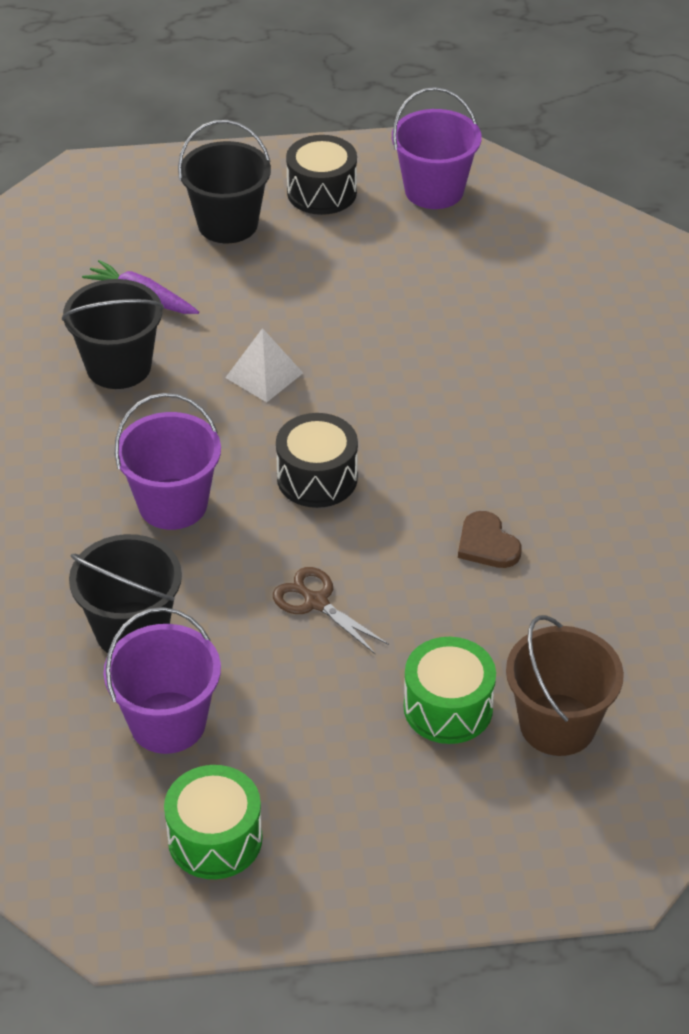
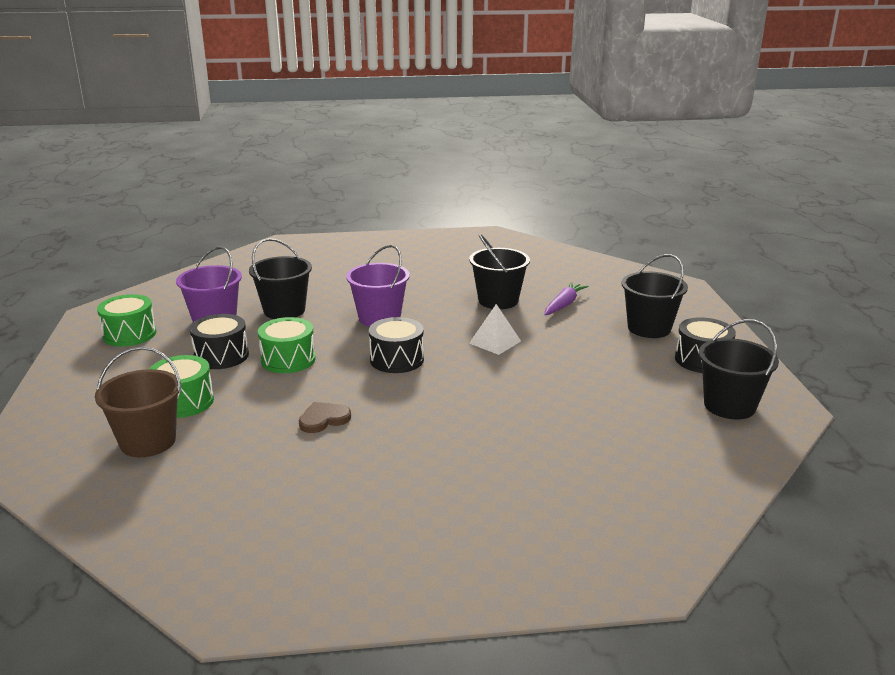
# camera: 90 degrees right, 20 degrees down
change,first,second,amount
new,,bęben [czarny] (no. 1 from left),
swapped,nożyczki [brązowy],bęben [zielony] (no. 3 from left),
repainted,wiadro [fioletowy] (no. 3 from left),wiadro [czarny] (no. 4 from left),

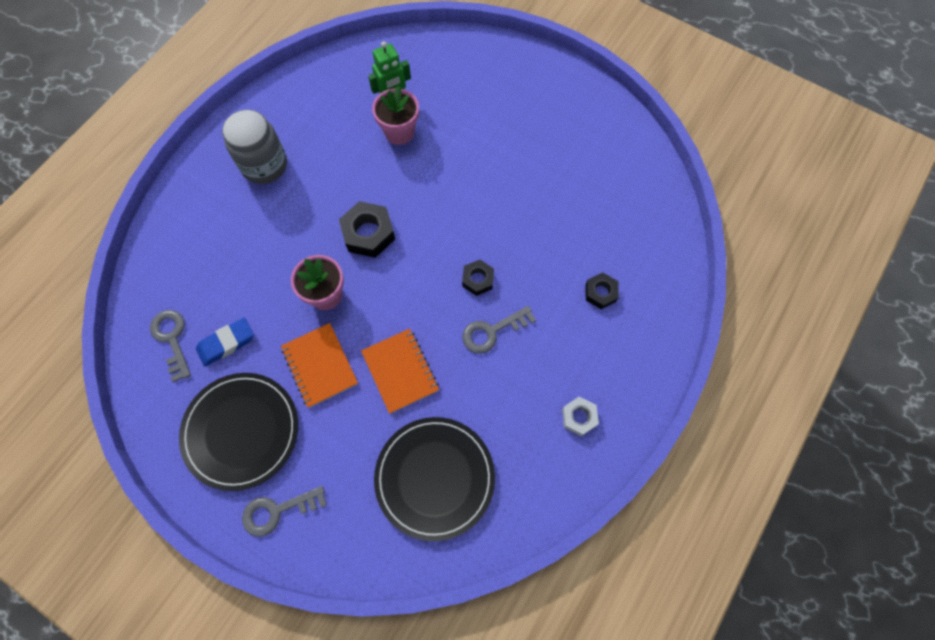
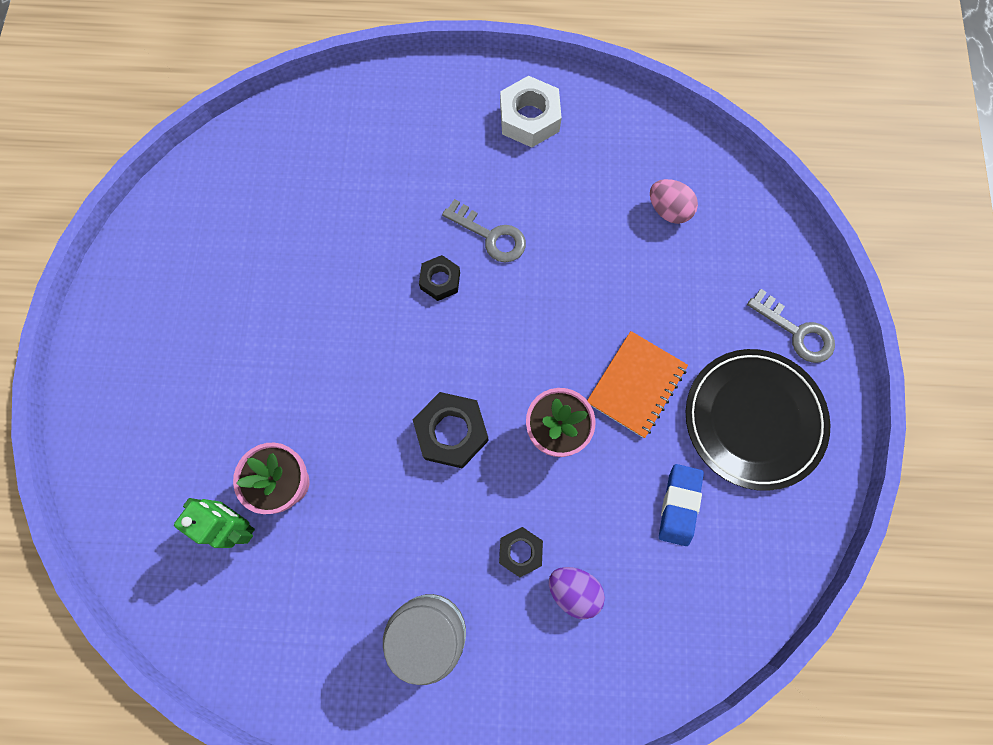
# camera: 120 degrees left, 5 degrees up
change,first,second,amount
shifted,nakrętka [czarny] (no. 3 from left),,
scaled,nakrętka [biały],,x1.64
new,,jajko [fioletowy],
swapped,talerz [czarny] (no. 2 from left),jajko [różowy],
rotated,gumka do mazania [niebieski],,75 degrees clockwise
gone,klucz [szary] (no. 1 from left),,
gone,zeszyt [pomarańczowy] (no. 2 from left),,

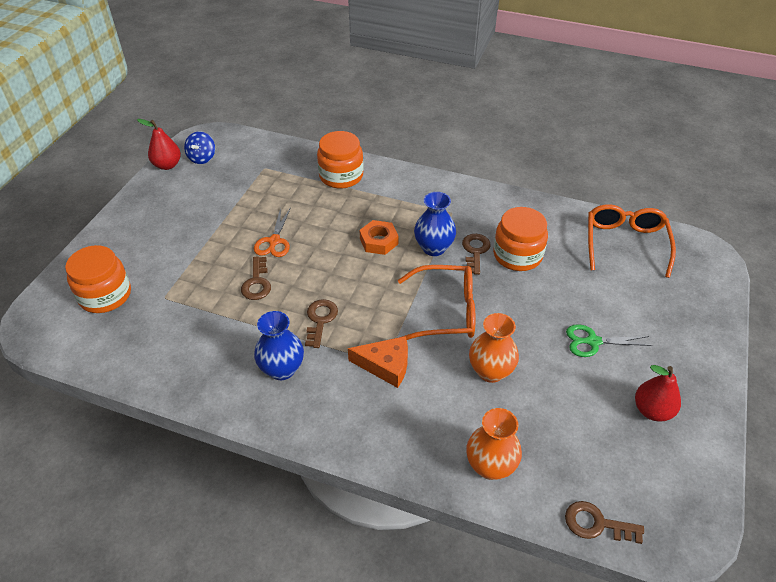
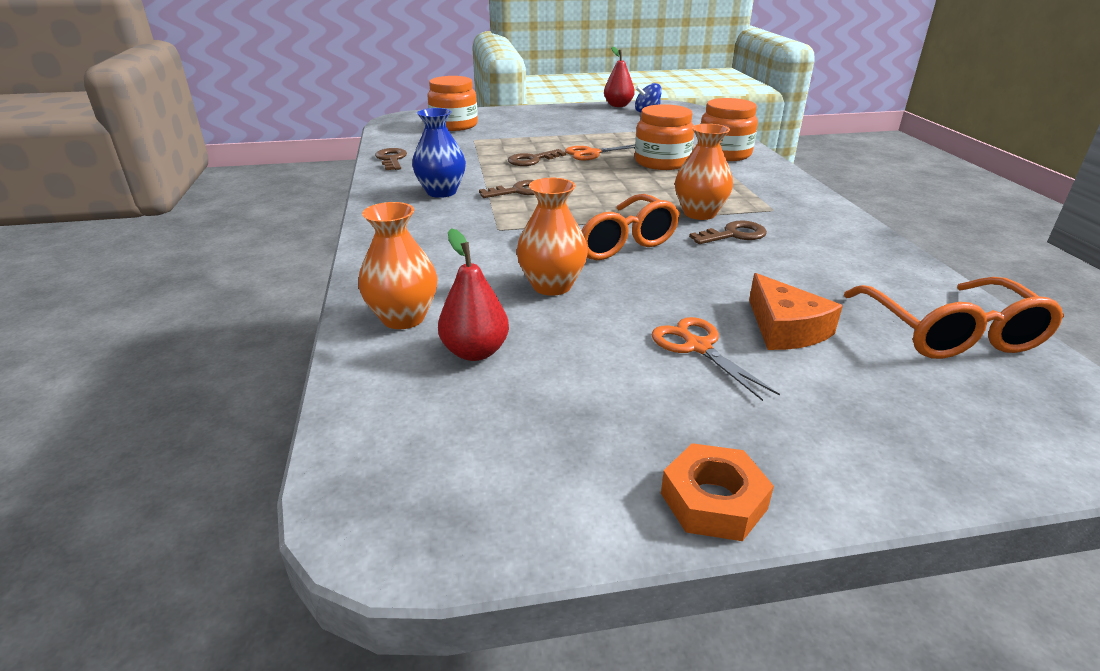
# camera: 60 degrees right, 15 degrees down
change,first,second,amount
shifted,klucz [brązowy] (no. 4 from left in the first image),klucz [brązowy] (no. 1 from left),
shifted,gruszka [czerwony] (no. 2 from left in the first image),gruszka [czerwony] (no. 1 from left),
shifted,słoik [pomarańczowy] (no. 3 from left in the first image),słoik [pomarańczowy] (no. 2 from left),
repainted,nożyczki [zielony],nożyczki [pomarańczowy] (no. 2 from left),
shifted,nakrętka [pomarańczowy],,
repainted,wazon [niebieski] (no. 2 from left),wazon [pomarańczowy] (no. 3 from left),
shifted,ser [pomarańczowy],,
rotated,okulary [pomarańczowy] (no. 2 from left),,105 degrees clockwise

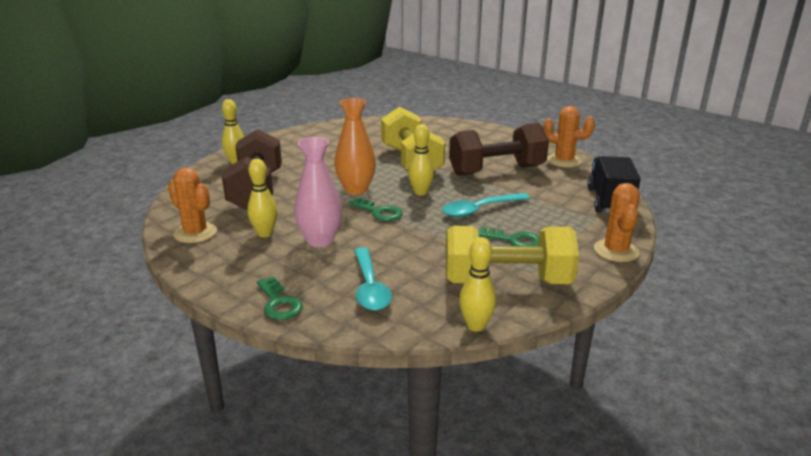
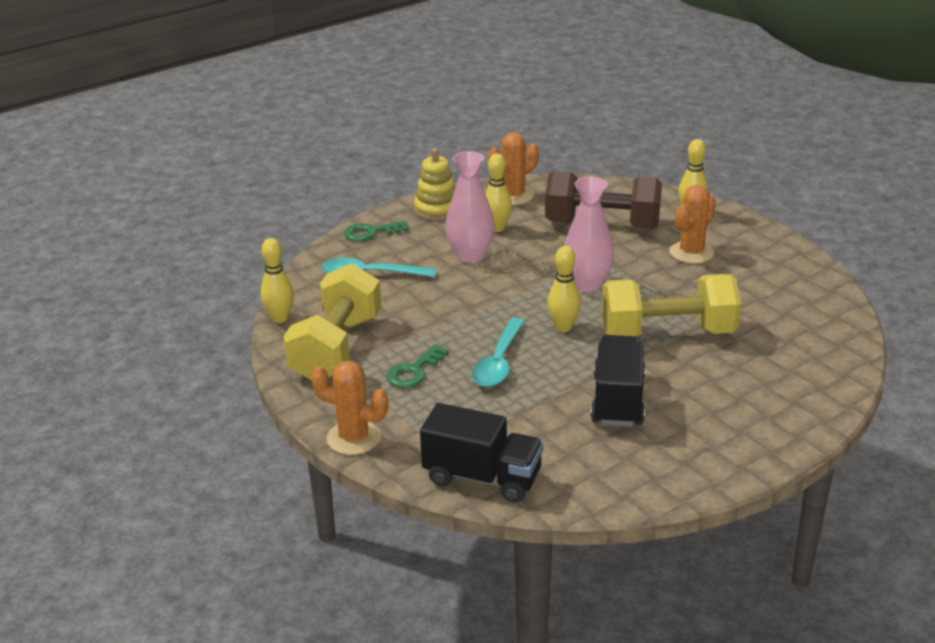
# camera: 105 degrees right, 5 degrees up
change,first,second,amount
new,,zabawka nakładanka [żółty],
rotated,łyżka [turkusowy] (no. 2 from left),,150 degrees counterclockwise
repainted,wazon [pomarańczowy],wazon [różowy] (no. 2 from left),
swapped,hantel [brązowy] (no. 2 from left),ciężarówka [czarny] (no. 2 from left),
shifted,kaktus [pomarańczowy] (no. 2 from left in the first image),kaktus [pomarańczowy] (no. 3 from left),
gone,klucz [zielony] (no. 2 from left),,

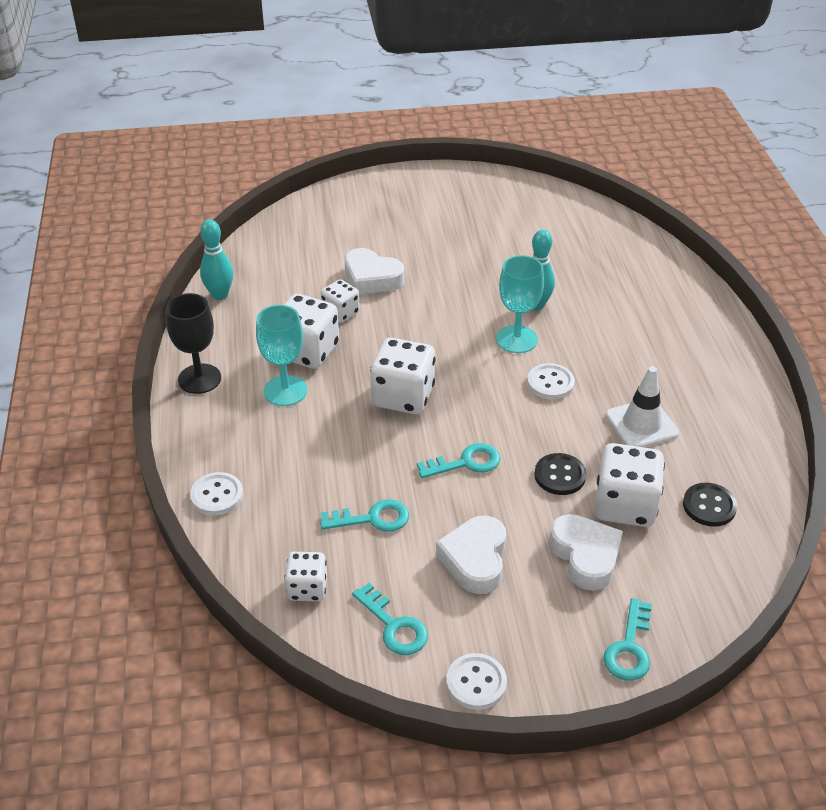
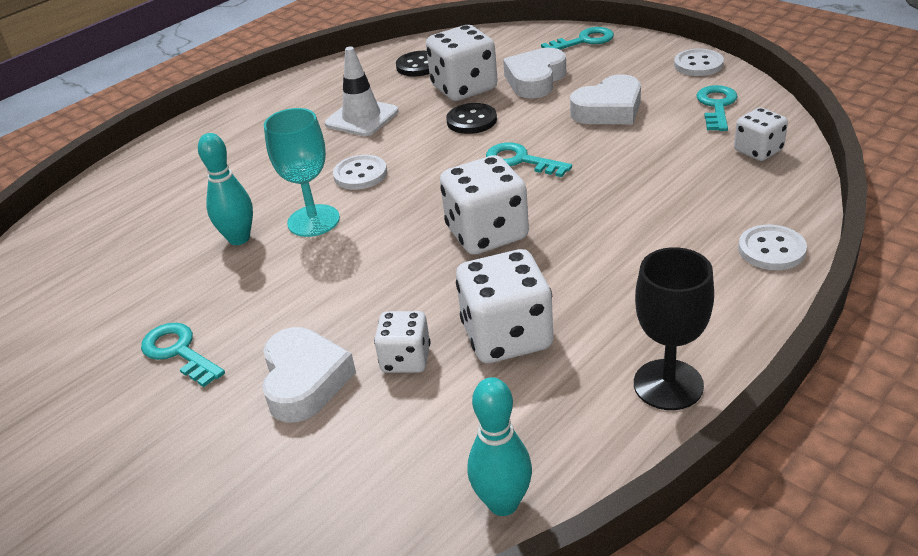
# camera: 125 degrees left, 5 degrees down
change,first,second,amount
shifted,klucz [turkusowy] (no. 1 from left),,
gone,kielich [turkusowy] (no. 1 from left),,

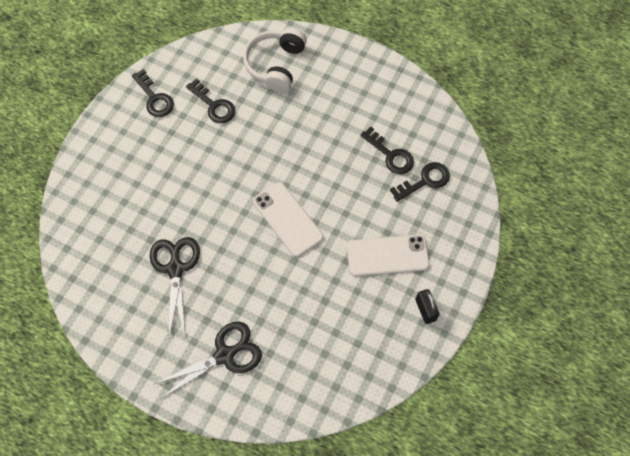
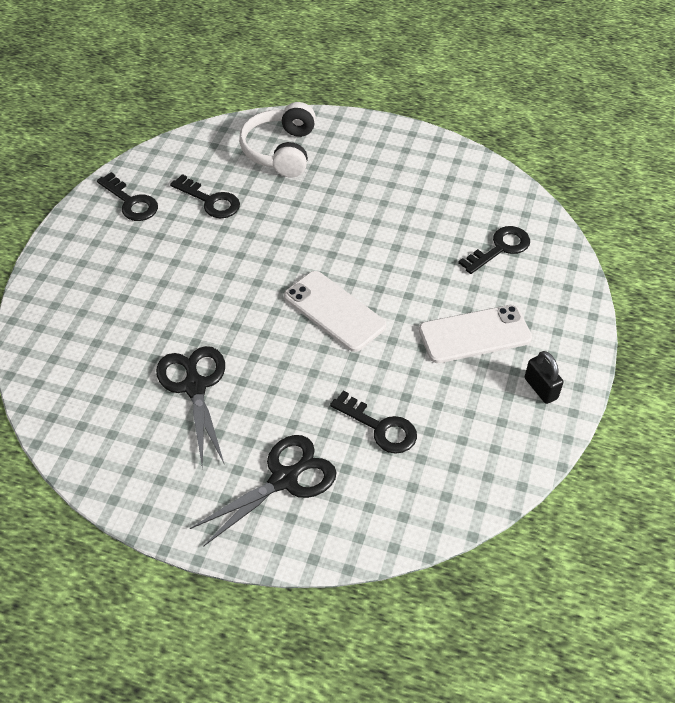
# camera: 10 degrees left, 15 degrees down
change,first,second,amount
shifted,klucz [czarny] (no. 3 from left),,

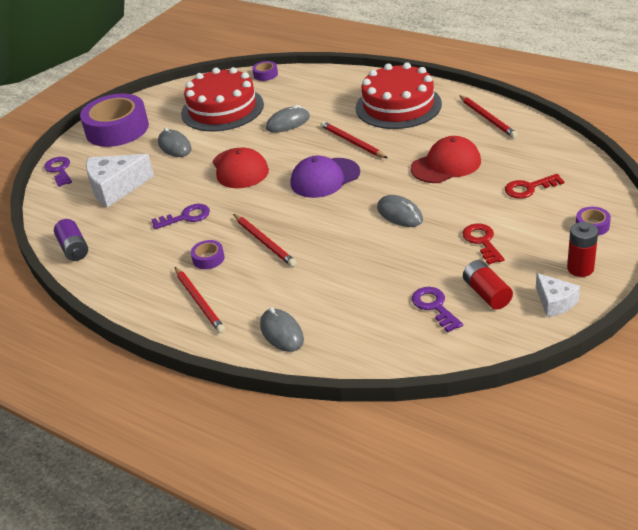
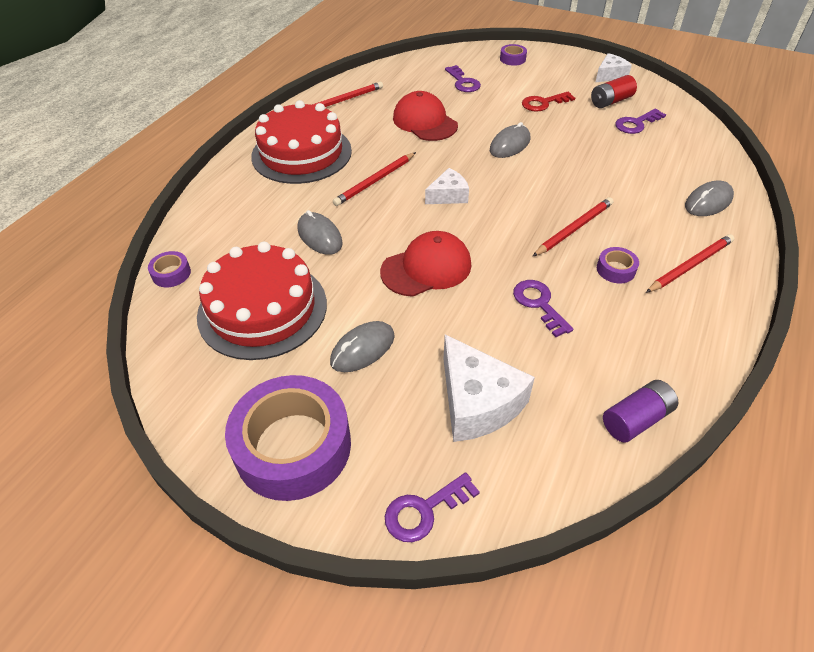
# camera: 100 degrees left, 10 degrees up
change,first,second,amount
swapped,czapka [fioletowy],ser [biały] (no. 1 from left),
repainted,klucz [czerwony] (no. 2 from left),klucz [fioletowy] (no. 2 from left),
gone,bateria [czerwony] (no. 2 from left),,

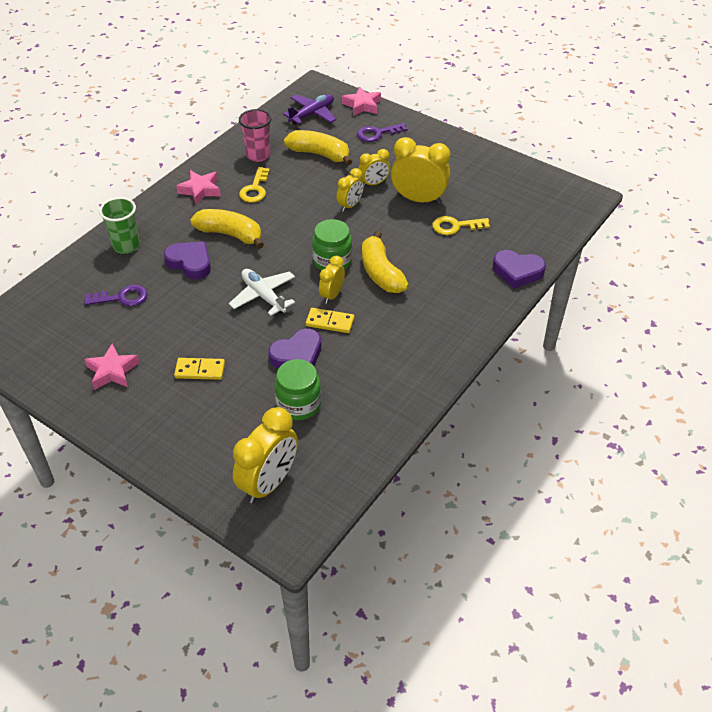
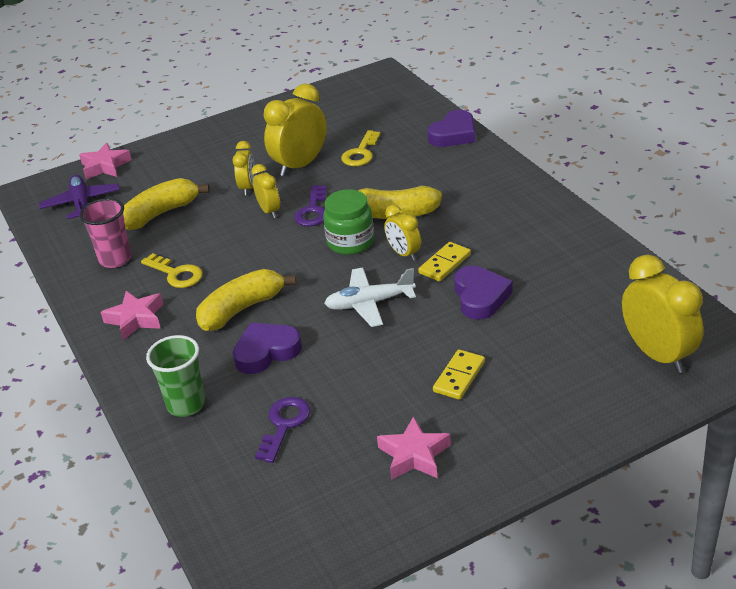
# camera: 60 degrees left, 10 degrees down
change,first,second,amount
shifted,klucz [fioletowy] (no. 2 from left),,
gone,słoik [zielony] (no. 1 from left),,

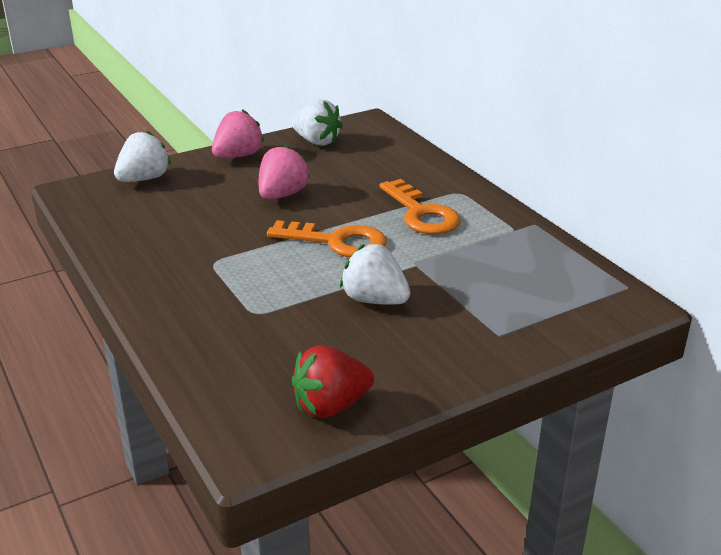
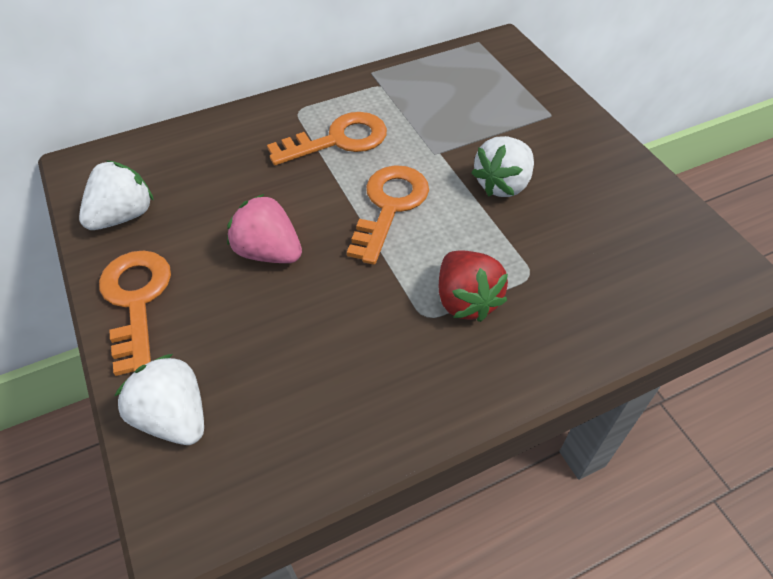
# camera: 85 degrees left, 20 degrees up
change,first,second,amount
swapped,truskawka [różowy] (no. 1 from left),klucz [pomarańczowy] (no. 1 from left),
shifted,truskawka [czerwony],,

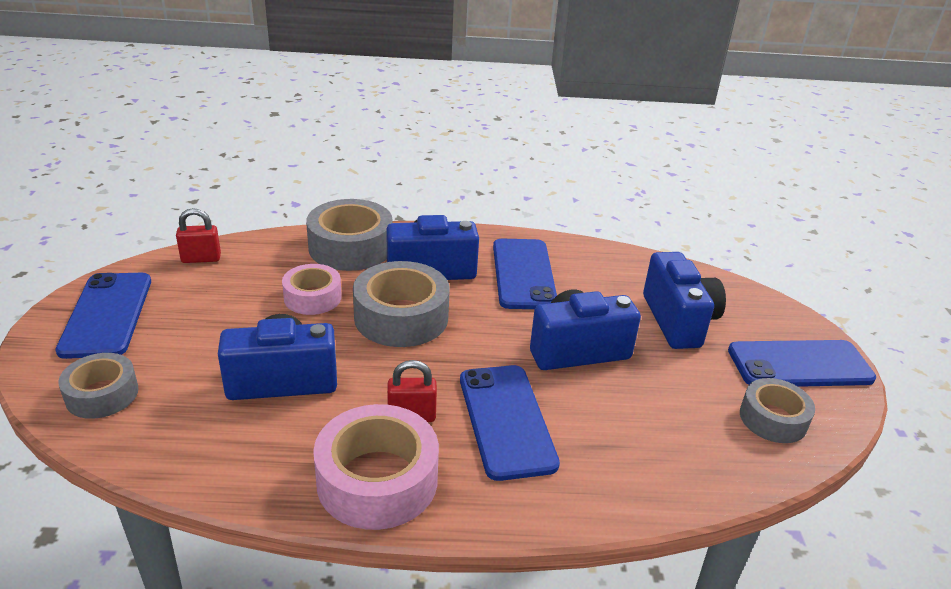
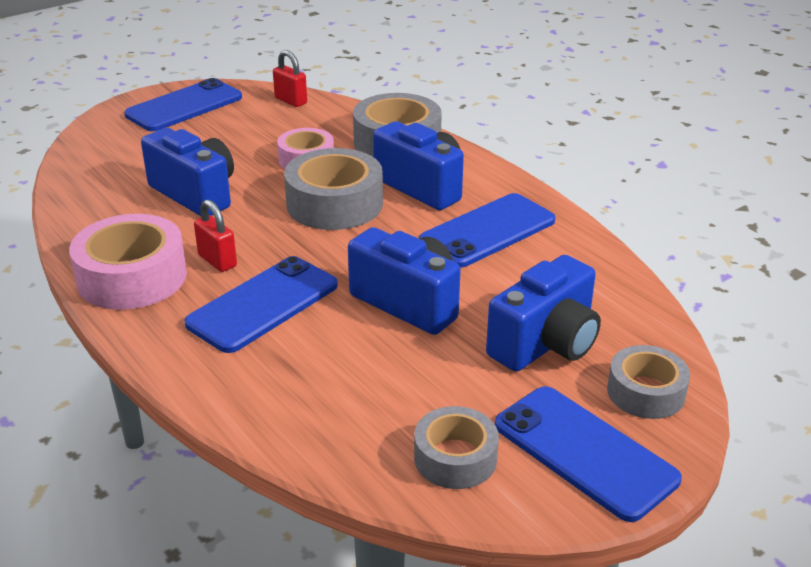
# camera: 55 degrees right, 0 degrees up
change,first,second,amount
shifted,taśma klejąca [szary] (no. 1 from left in the first image),taśma klejąca [szary] (no. 4 from left),

